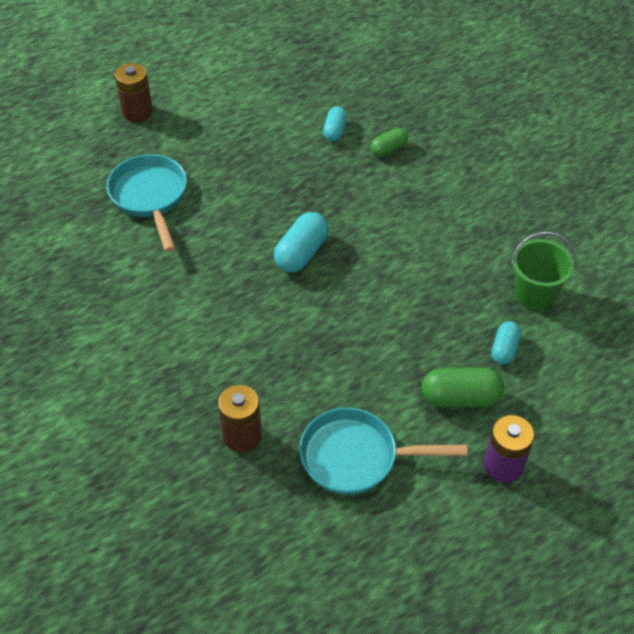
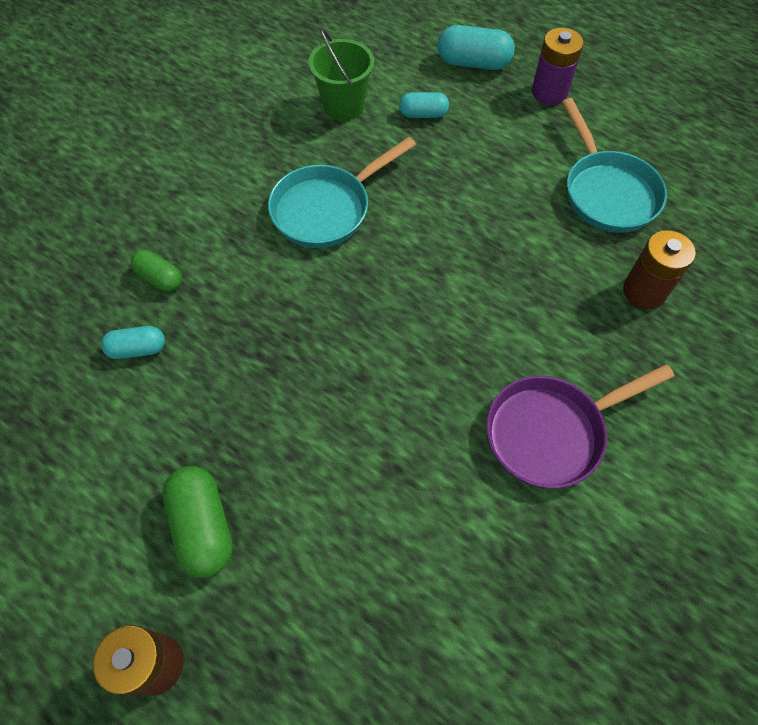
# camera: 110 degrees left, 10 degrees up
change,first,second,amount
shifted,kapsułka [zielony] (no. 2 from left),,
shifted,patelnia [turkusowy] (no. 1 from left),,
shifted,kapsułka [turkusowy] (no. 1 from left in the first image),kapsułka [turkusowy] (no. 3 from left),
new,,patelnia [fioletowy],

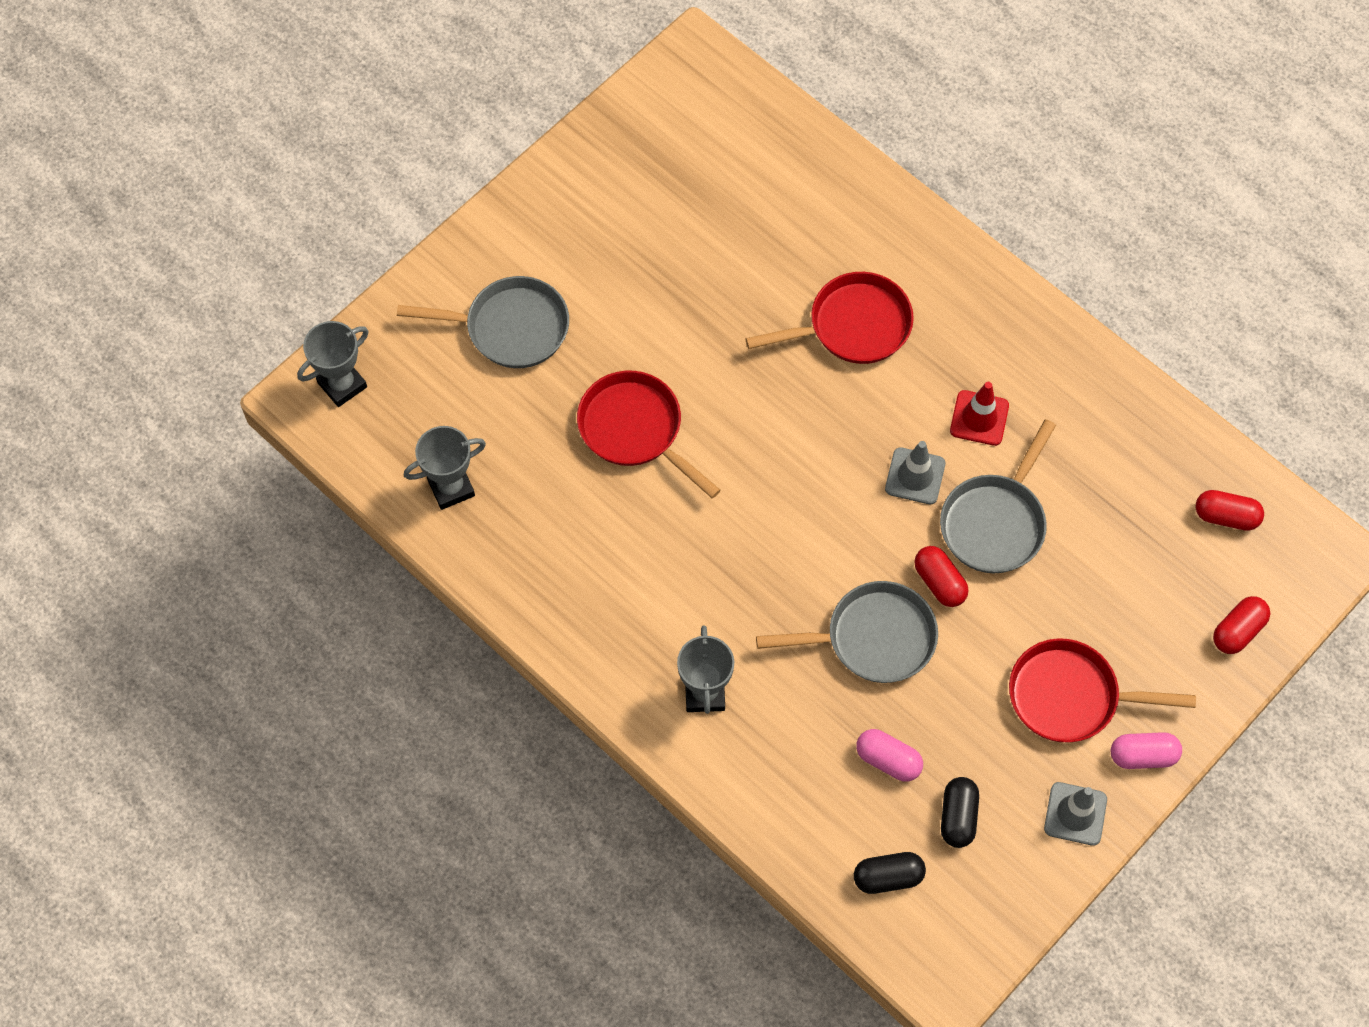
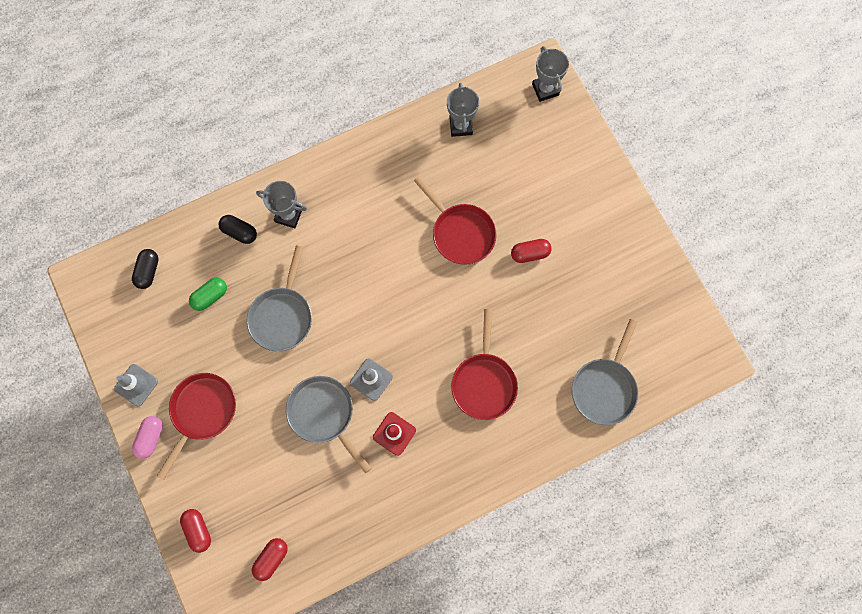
# camera: 110 degrees right, 10 degrees up
change,first,second,amount
repainted,kapsułka [różowy] (no. 1 from left),kapsułka [zielony],
shifted,kapsułka [czarny] (no. 2 from left),,
rotated,patelnia [czerwony] (no. 1 from left in the first image),patelnia [czerwony] (no. 2 from left),75 degrees clockwise
shifted,kapsułka [czerwony] (no. 1 from left in the first image),kapsułka [czerwony] (no. 3 from left),
shifted,patelnia [szary] (no. 1 from left in the first image),patelnia [szary] (no. 3 from left),

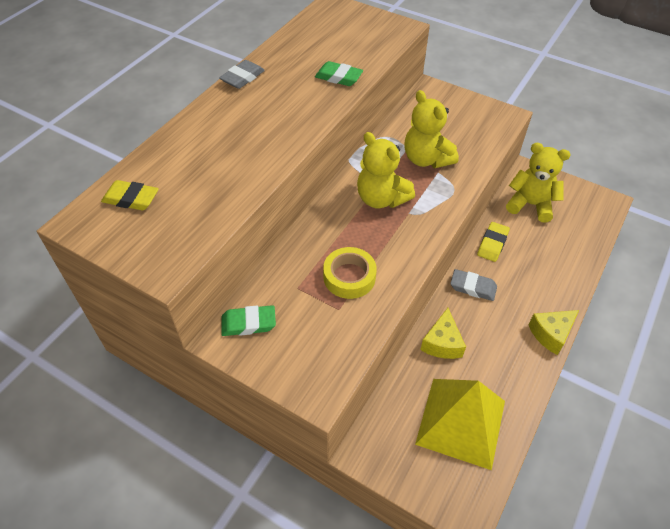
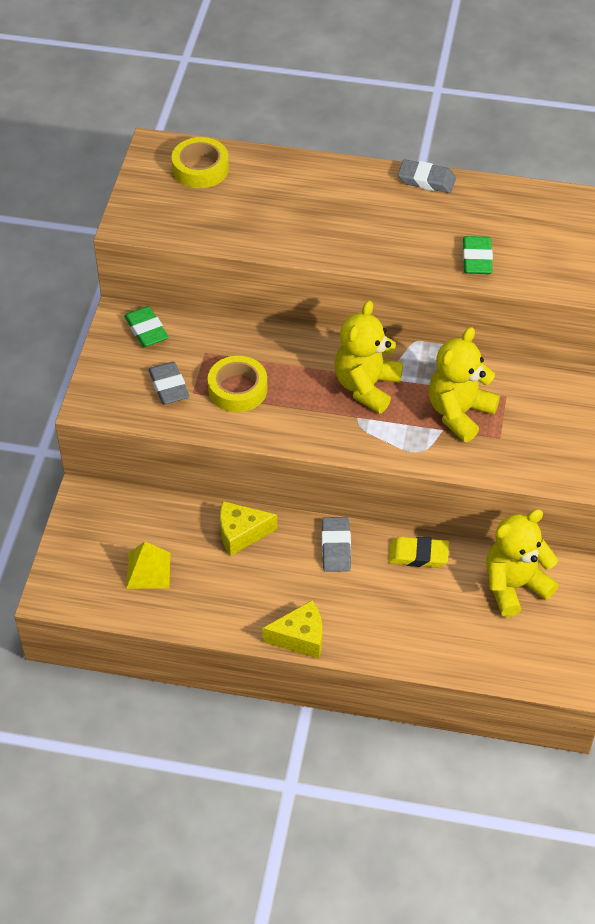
# camera: 70 degrees right, 0 degrees up
change,first,second,amount
scaled,piramida [żółty],,x0.50
new,,gumka do mazania [szary] (no. 1 from left),
swapped,gumka do mazania [żółty] (no. 1 from left),taśma klejąca [żółty] (no. 1 from left),
rotated,ser [żółty] (no. 2 from left),,135 degrees clockwise
rotated,miś [żółty] (no. 3 from left),,120 degrees counterclockwise

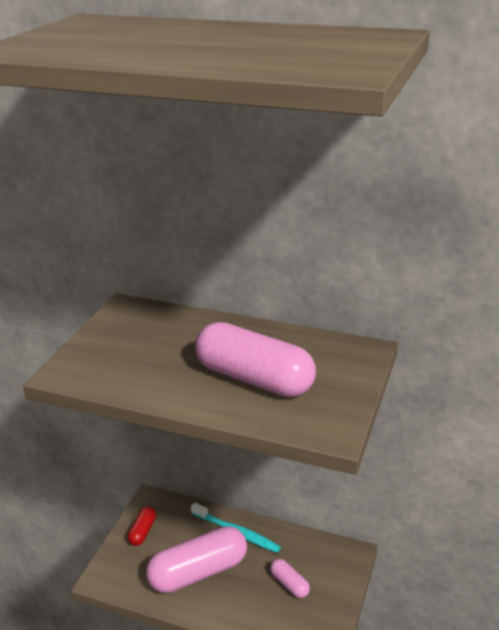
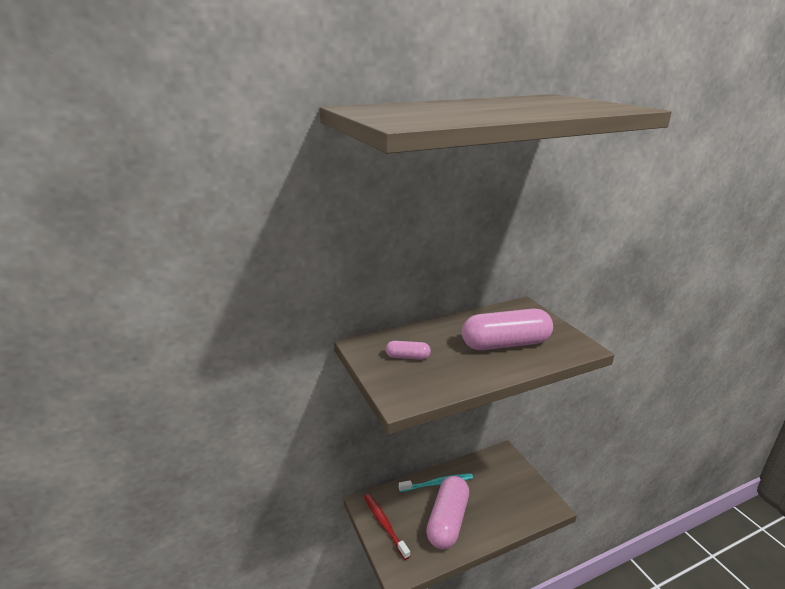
# camera: 45 degrees left, 5 degrees down
change,first,second,amount
swapped,kapsułka [czerwony],szczoteczka do zębów [czerwony],
shifted,kapsułka [różowy] (no. 3 from left in the first image),kapsułka [różowy] (no. 1 from left),

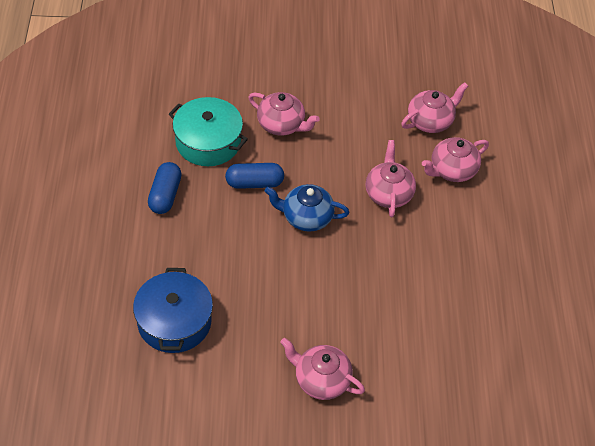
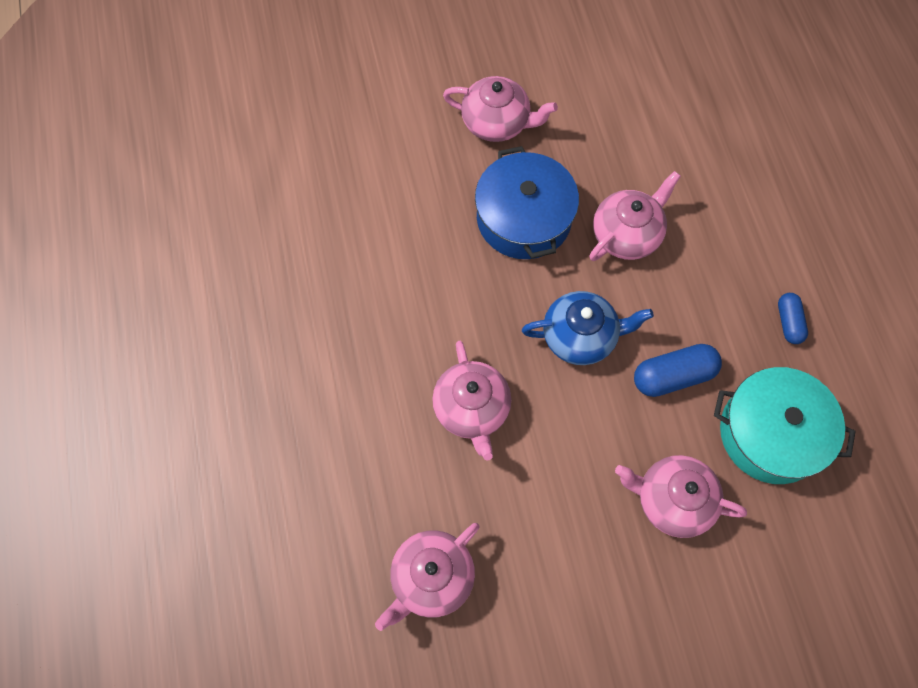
# camera: 170 degrees right, 15 degrees up
change,first,second,amount
shifted,garnek [niebieski],,
shifted,imbryk [różowy] (no. 5 from left in the first image),imbryk [różowy] (no. 4 from left),
scaled,kapsułka [niebieski] (no. 1 from left in the first image),kapsułka [niebieski] (no. 2 from left),x0.62

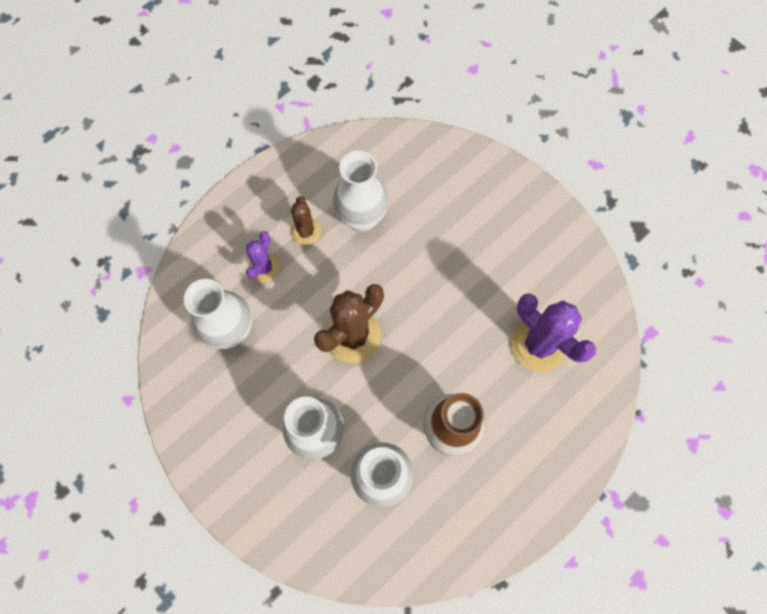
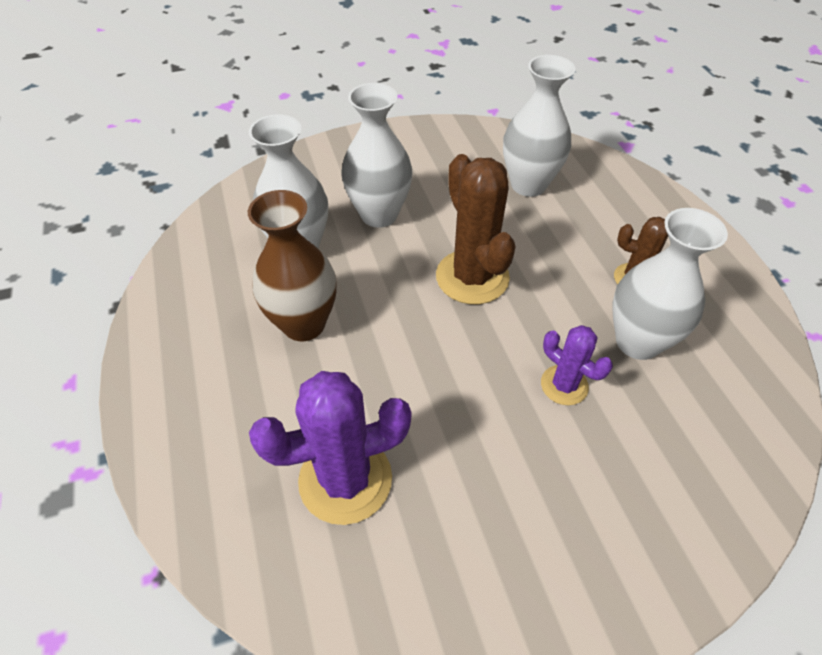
# camera: 115 degrees right, 20 degrees down
change,first,second,amount
shifted,kaktus [fioletowy] (no. 1 from left in the first image),kaktus [fioletowy] (no. 2 from left),

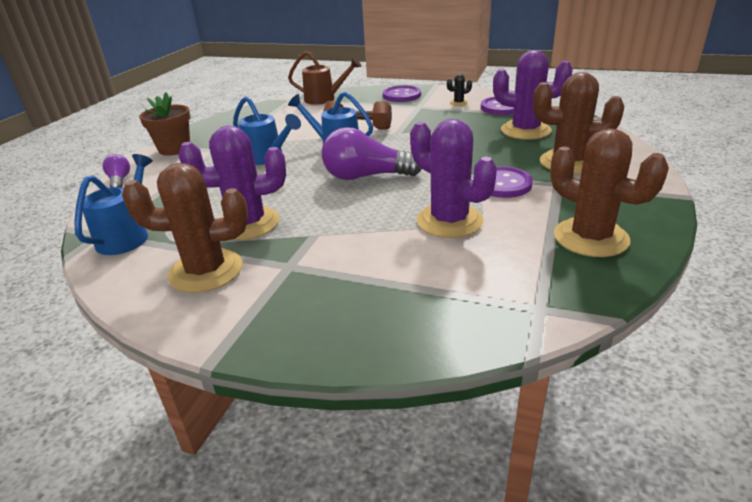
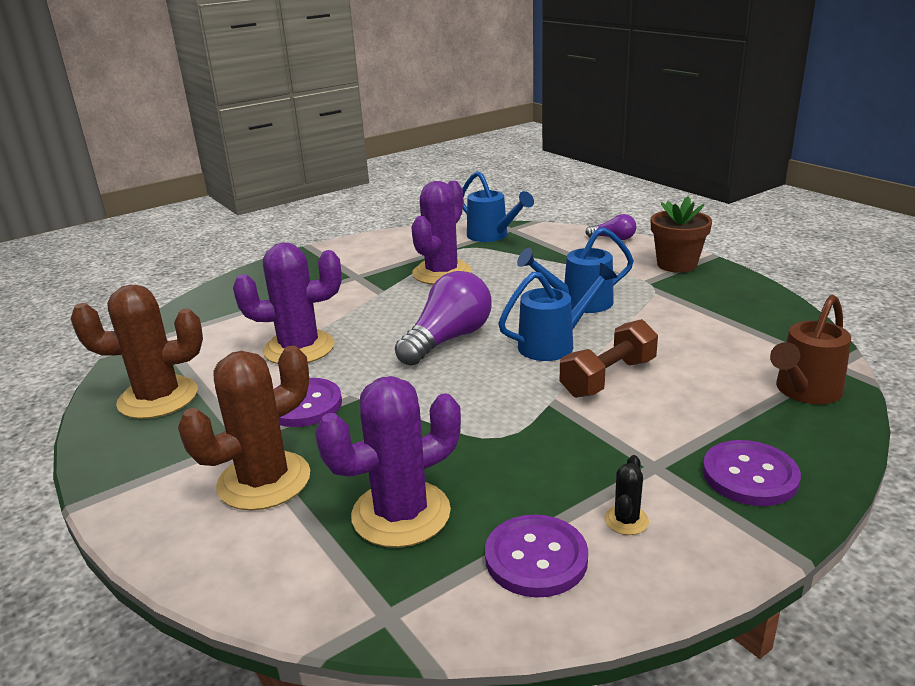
# camera: 125 degrees right, 5 degrees down
change,first,second,amount
gone,kaktus [brązowy] (no. 1 from left),,

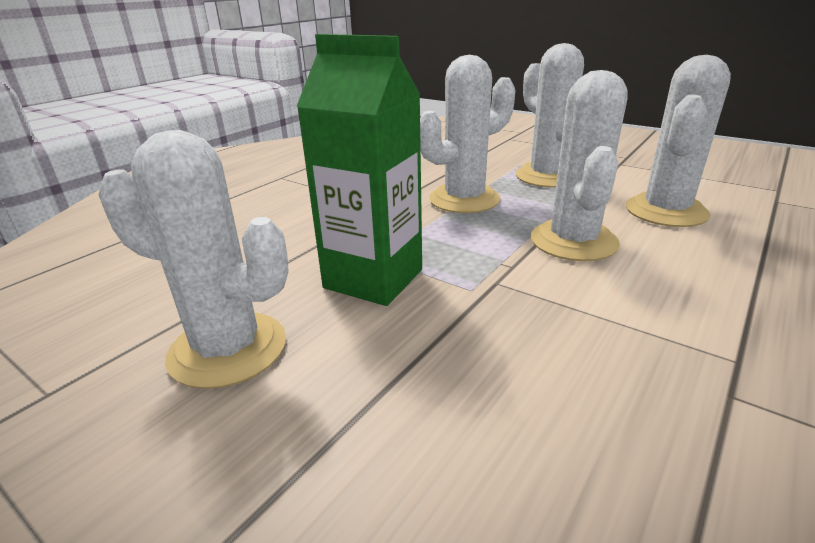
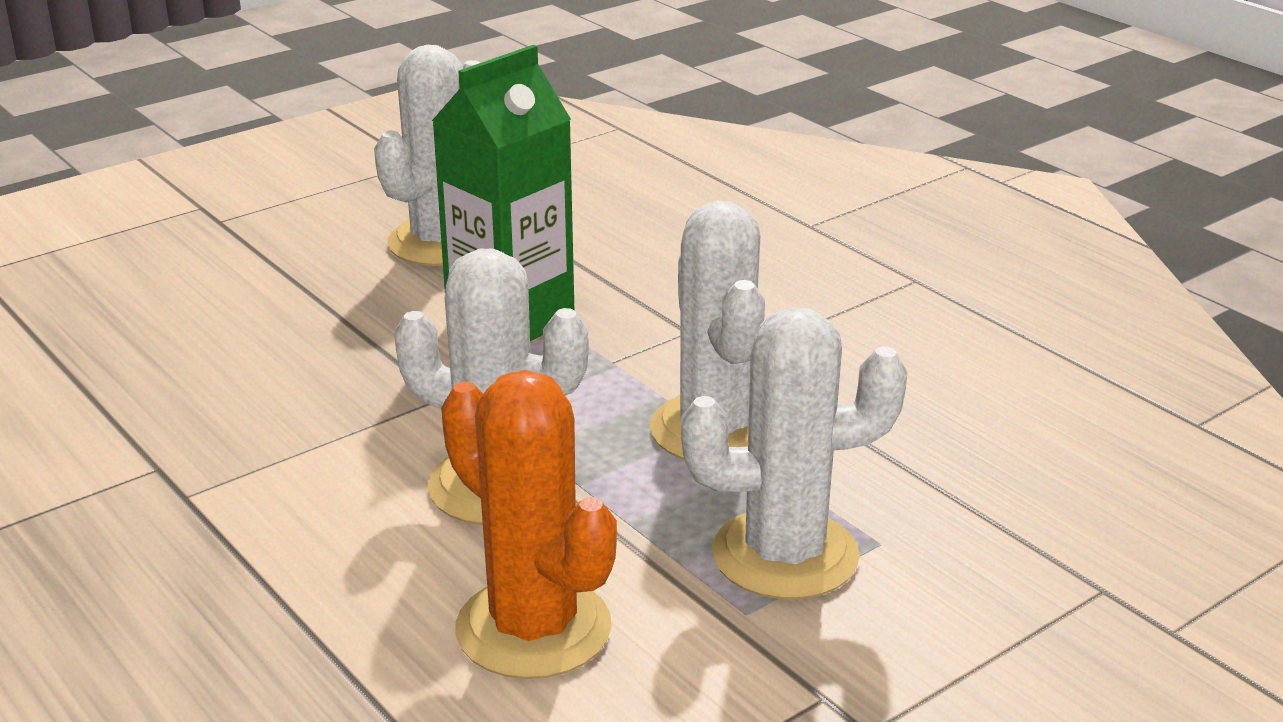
# camera: 105 degrees right, 0 degrees up
change,first,second,amount
repainted,kaktus [biały] (no. 5 from left),kaktus [pomarańczowy],

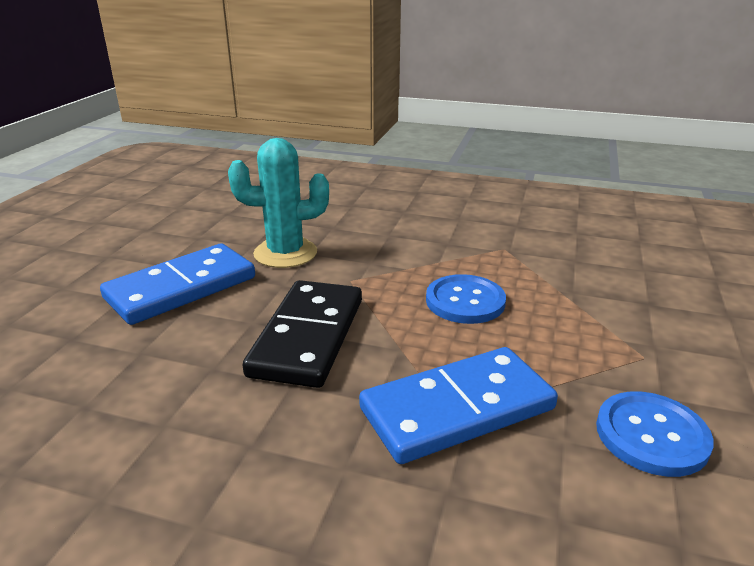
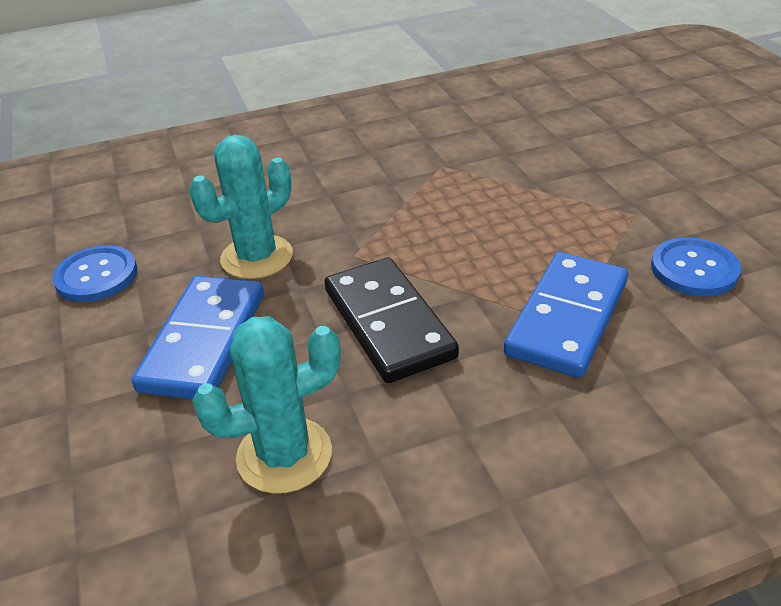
# camera: 35 degrees left, 10 degrees up
change,first,second,amount
shifted,guzik [niebieski] (no. 1 from left),,
new,,kaktus [turkusowy] (no. 2 from left),

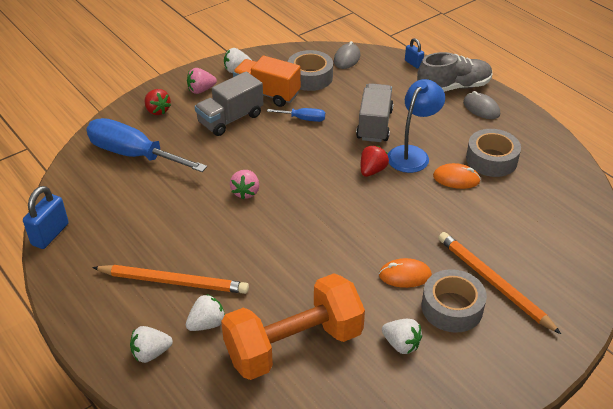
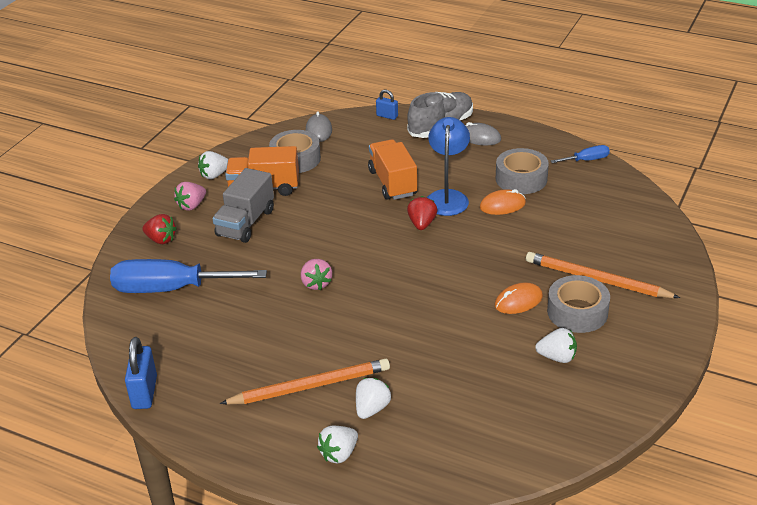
# camera: 25 degrees left, 5 degrees down
change,first,second,amount
repainted,ciężarówka [szary] (no. 2 from left),ciężarówka [pomarańczowy] (no. 2 from left),
shifted,śrubokręt [niebieski] (no. 2 from left),,
gone,hantel [pomarańczowy],,

